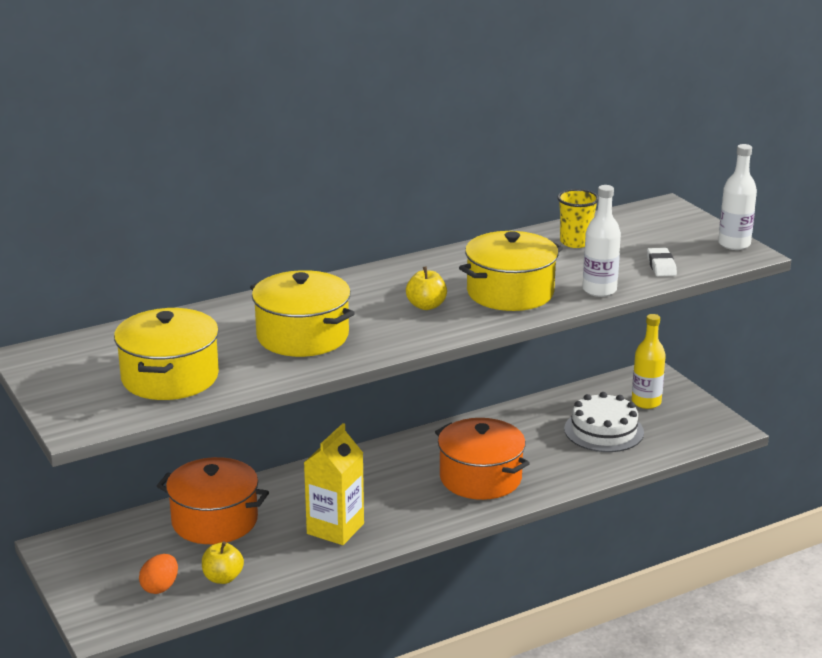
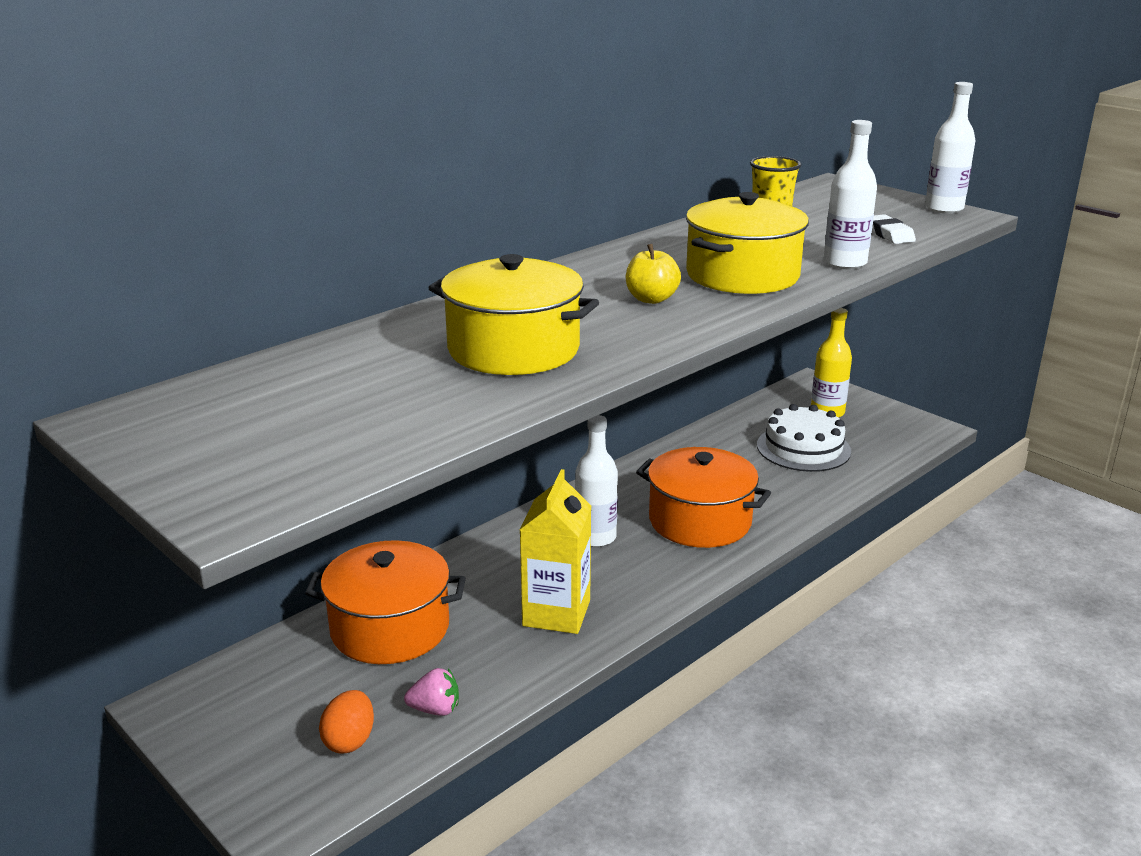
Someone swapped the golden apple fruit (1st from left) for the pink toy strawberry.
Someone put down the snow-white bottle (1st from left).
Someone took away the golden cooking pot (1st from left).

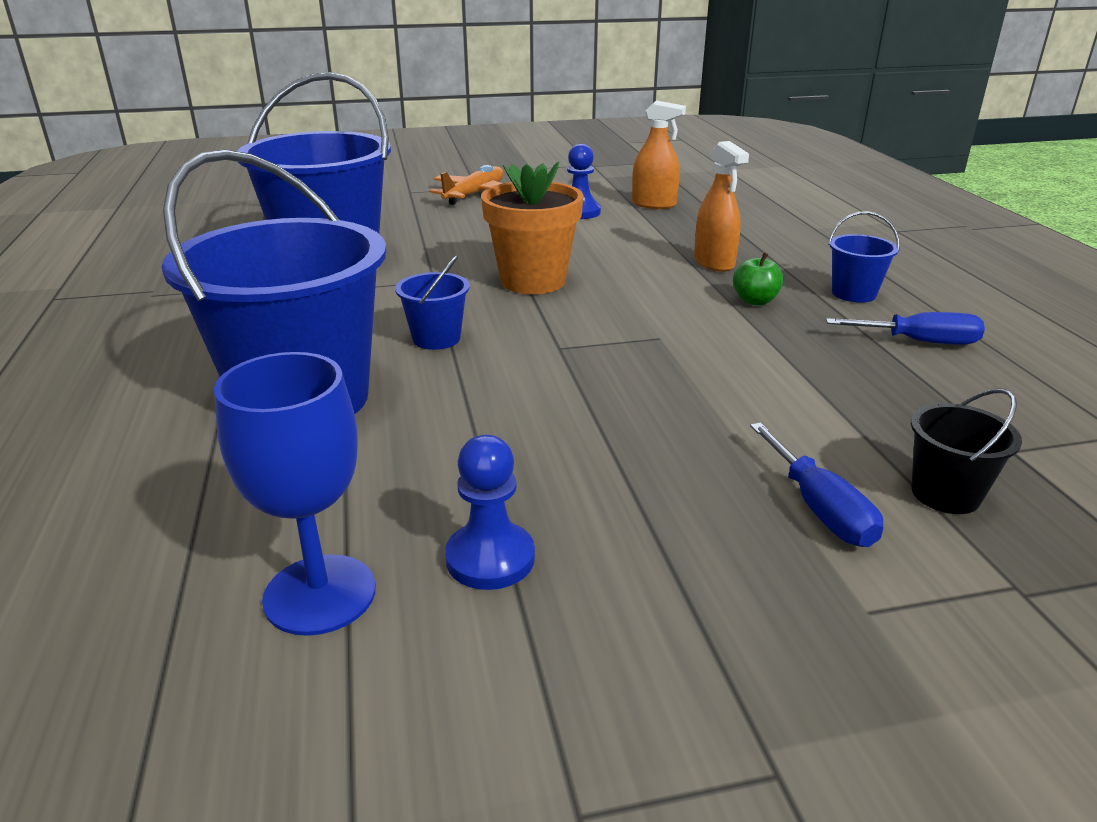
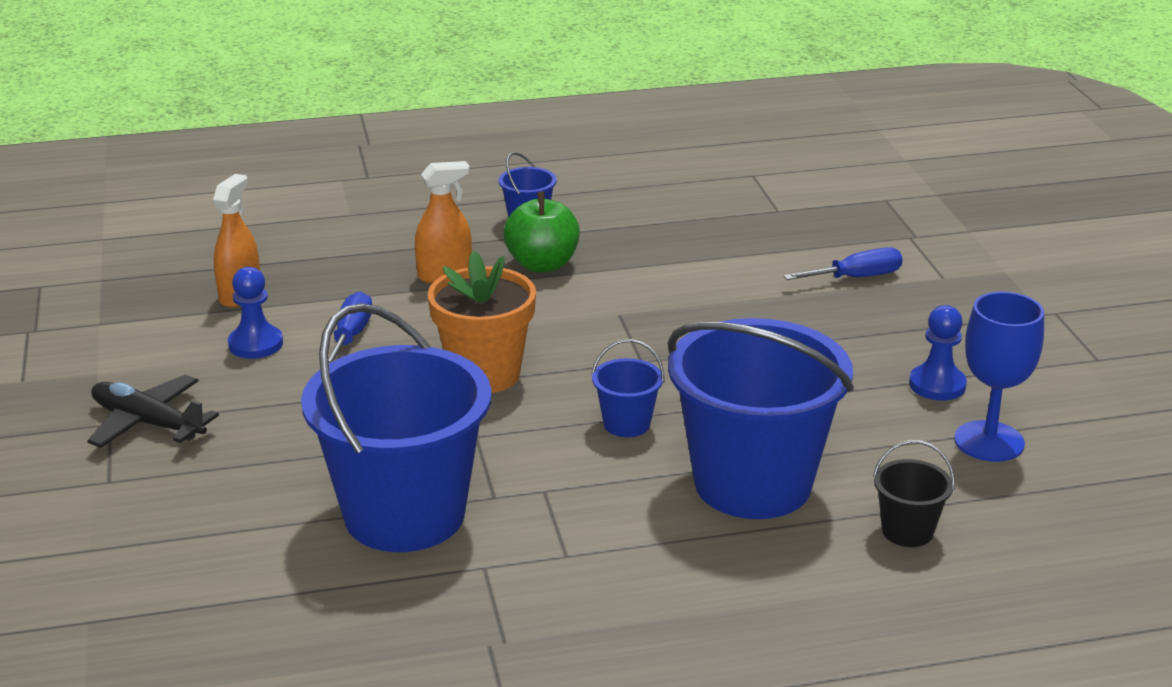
Someone repainted the bright orange plane, which became the ebony plane.
Someone carried the blue screwdriver (2nd from left in the first image).
Someone scaled the leaf-green apple fruit by 1.68.
Someone carried the ebony sand bucket.

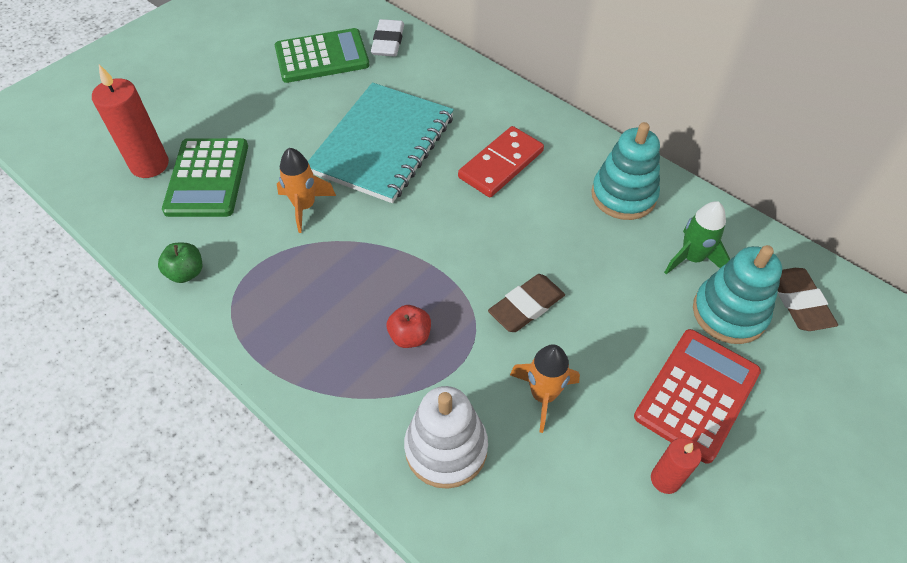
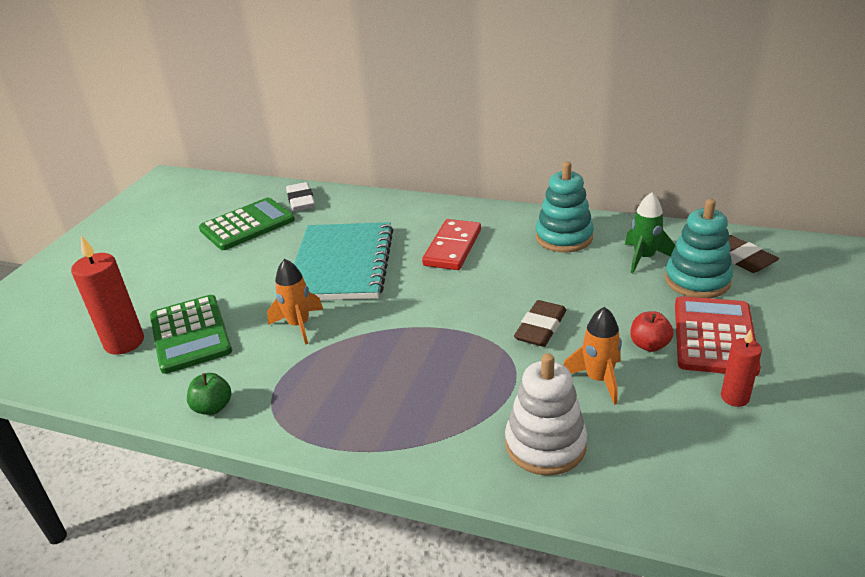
Someone carried the red apple fruit.

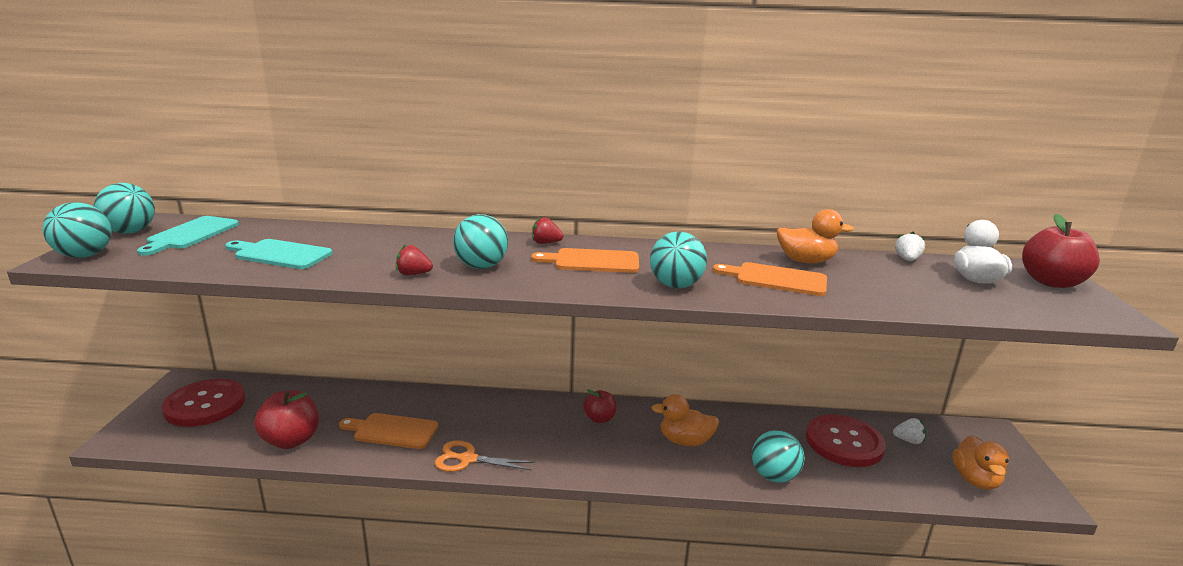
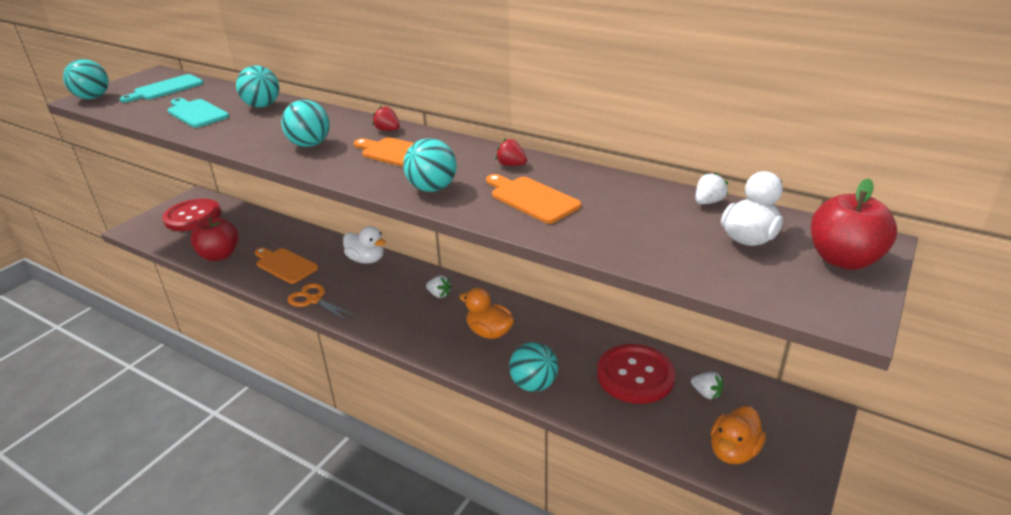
Someone carried the turquoise ball (2nd from left).
Someone put down the snow-white rubber duck (1st from left).
Someone swapped the red apple fruit (2nd from left) for the snow-white toy strawberry (1st from left).
Someone carried the red toy strawberry (1st from left in the first image).
Someone took away the bright orange rubber duck (2nd from left).

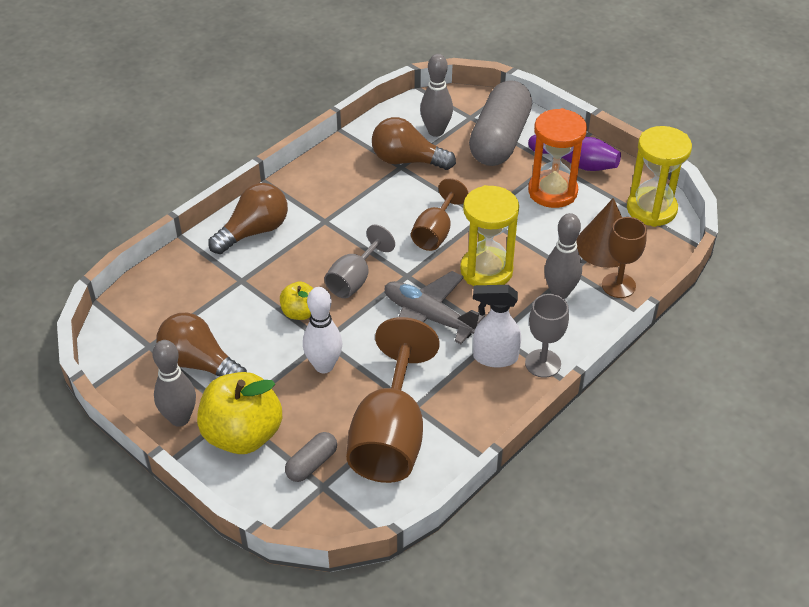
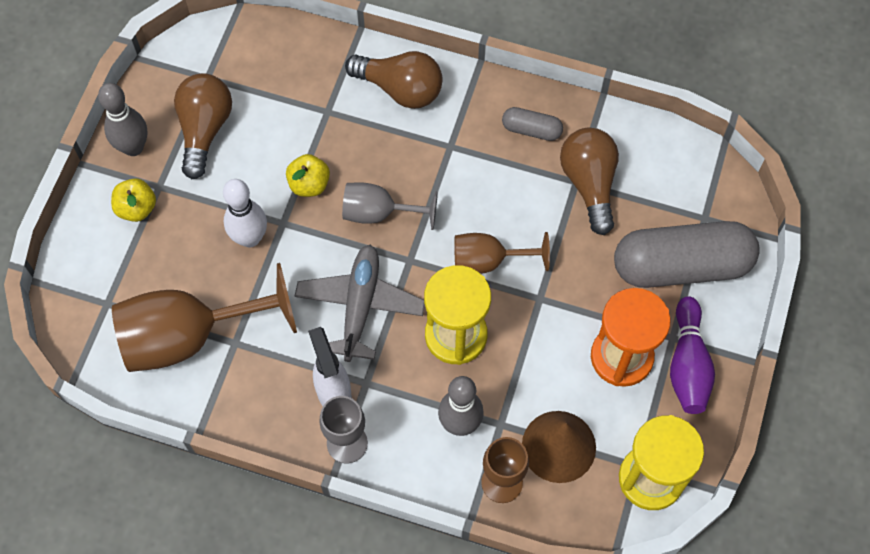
Someone scaled the golden apple fruit (1st from left) by 0.52.
Someone carried the grey capsule (1st from left).
Someone took away the grey bowling pin (2nd from left).

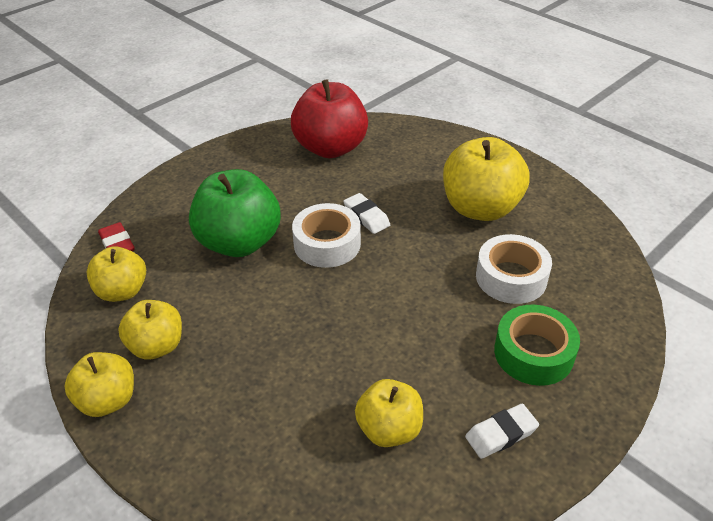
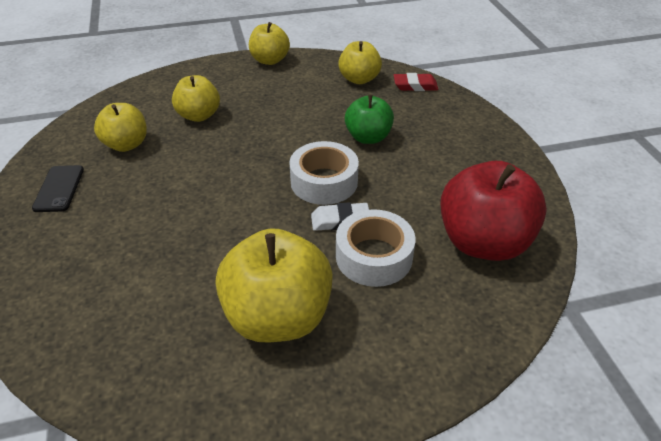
Someone swapped the snow-white gum eraser (2nd from left) for the ebony mobile phone.
Someone carried the golden apple fruit (3rd from left in the first image).
Someone carried the snow-white tape (2nd from left).
Someone scaled the leaf-green apple fruit by 0.60.
Someone took away the leaf-green tape.

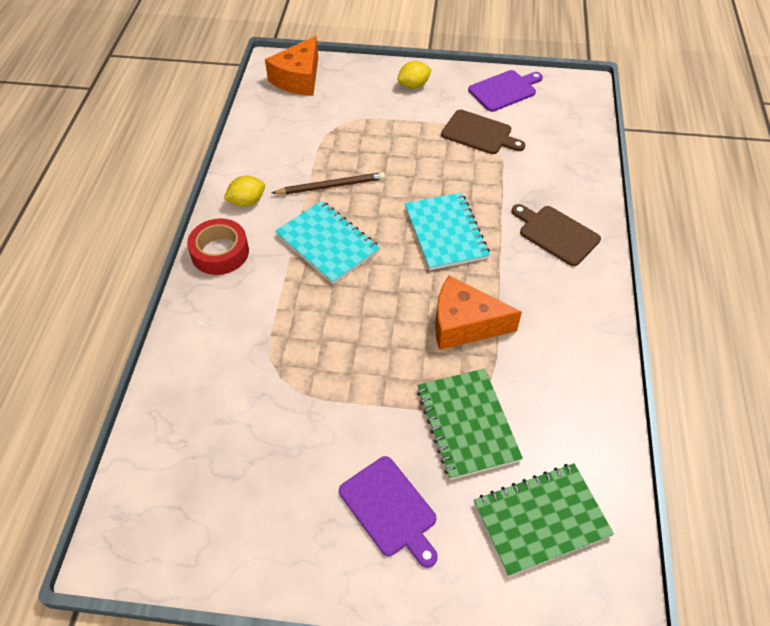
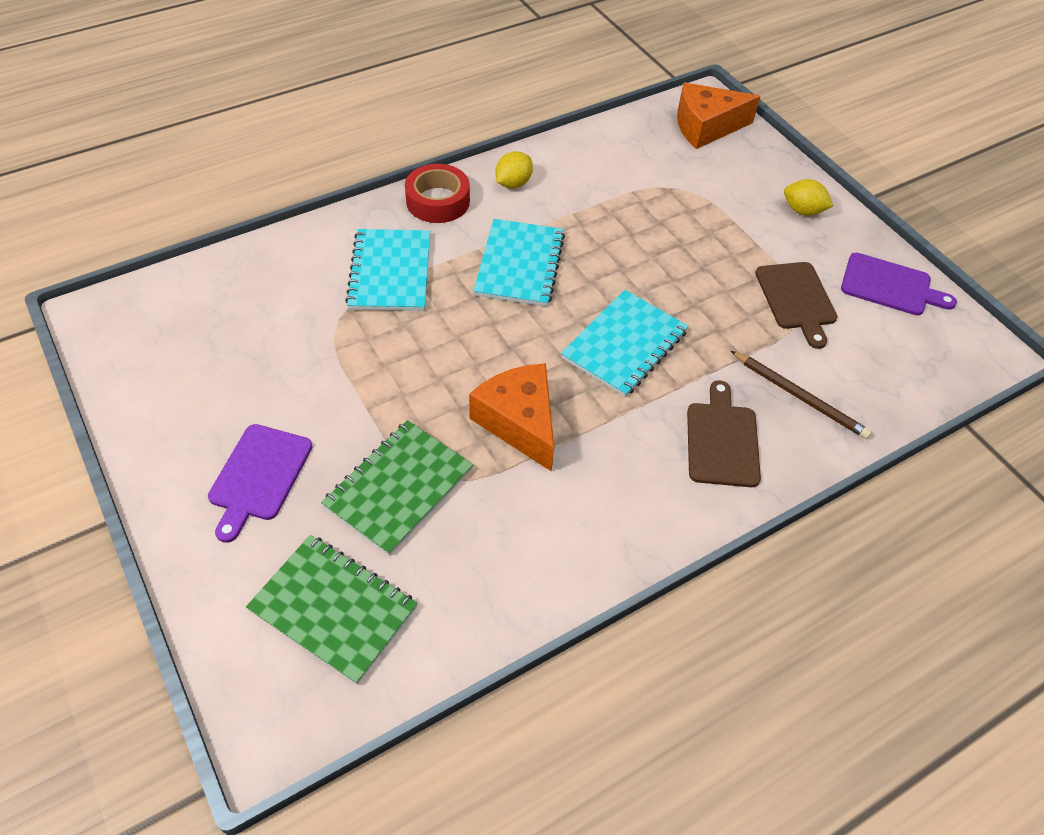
Someone put down the turquoise exercise book (1st from left).
Someone rotated the golden lemon (1st from left) by 75 degrees counterclockwise.
Someone carried the russet lead pencil.

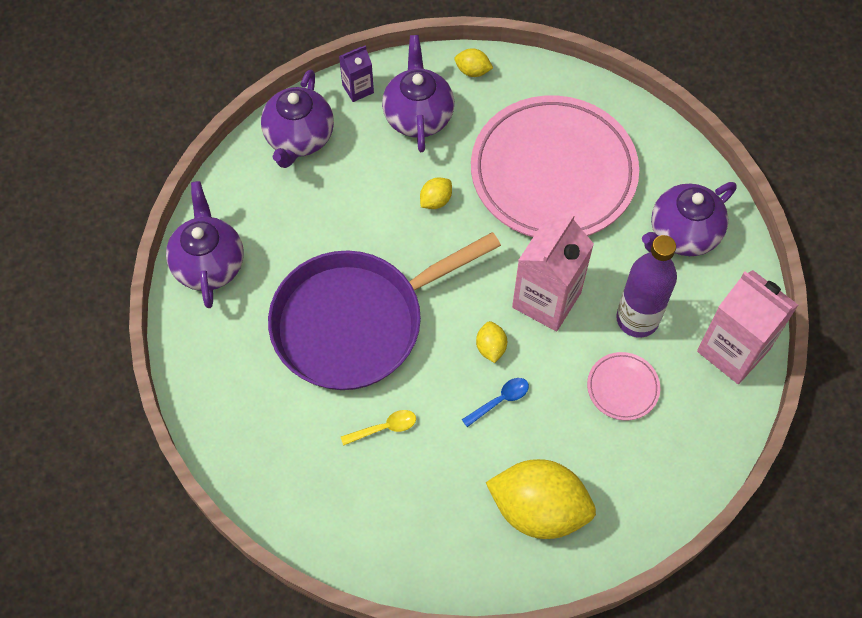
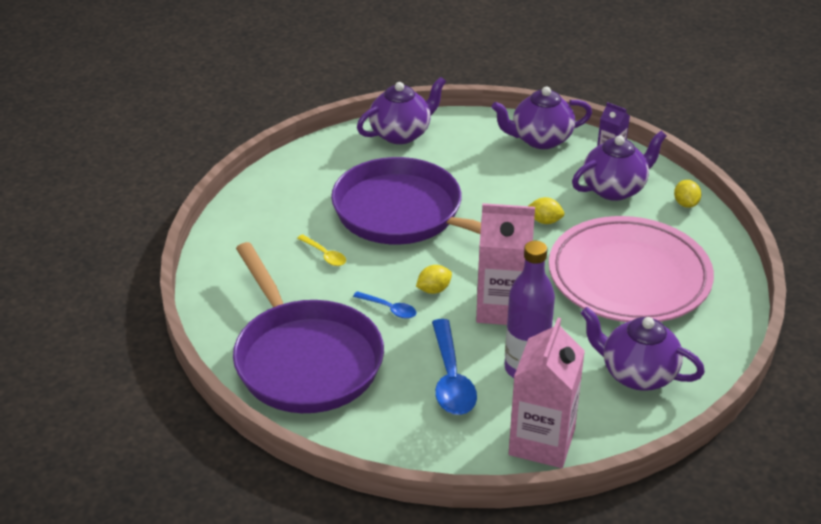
Someone swapped the golden lemon (4th from left) for the purple frying pan (1st from left).
Someone swapped the pink plate (2nd from left) for the blue tablespoon (2nd from left).

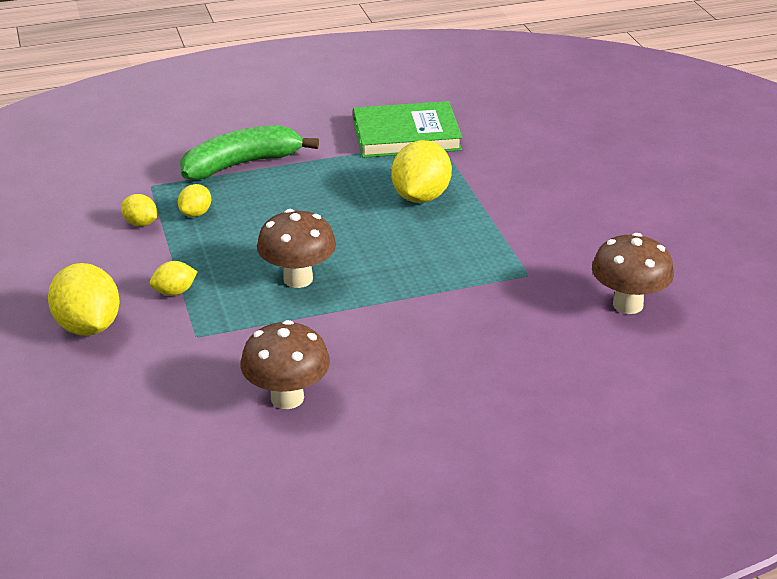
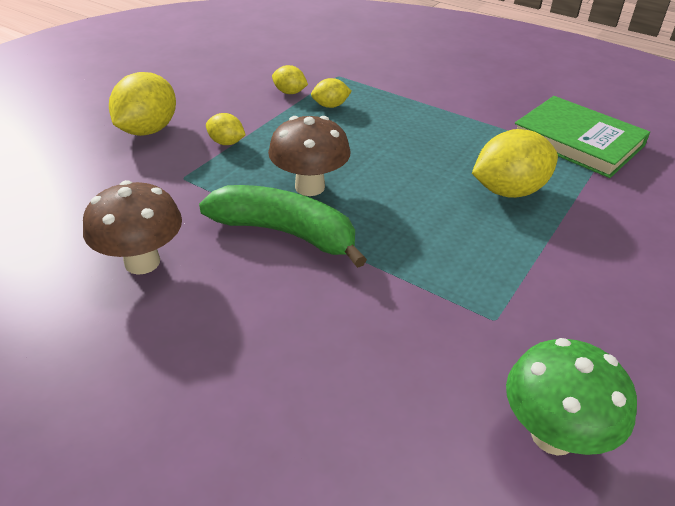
Someone carried the leaf-green toy banana.
Someone rotated the golden lemon (2nd from left in the first image) by 60 degrees counterclockwise.
Someone repainted the russet fungus (3rd from left), which became the leaf-green fungus.

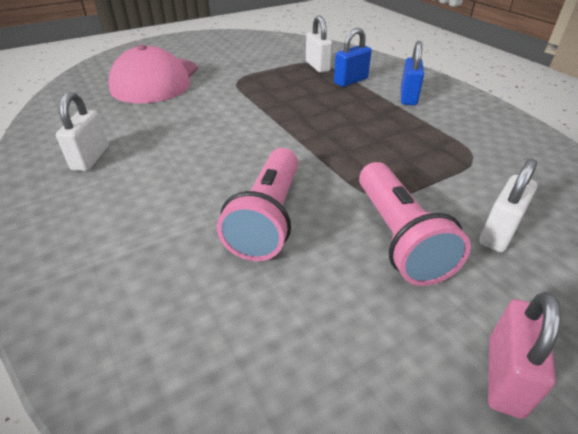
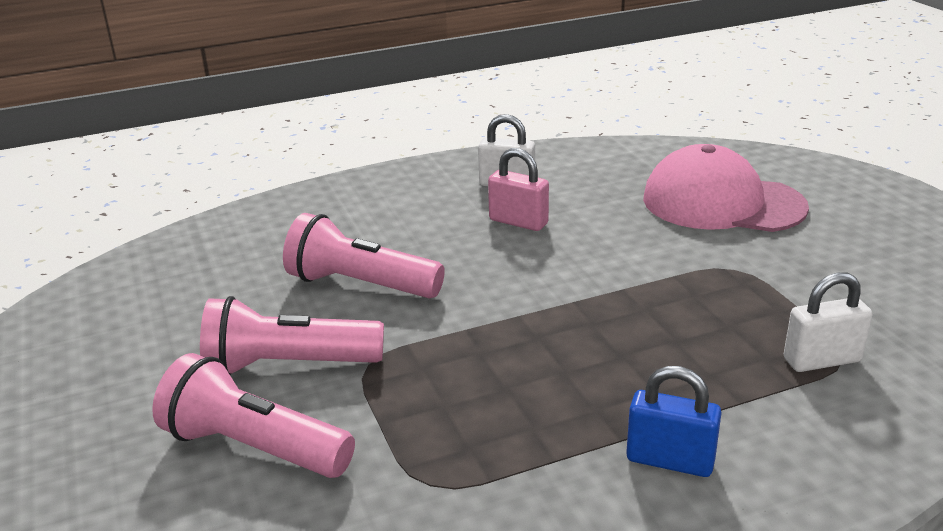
Someone swapped the snow-white padlock (3rd from left) for the pink torch (1st from left).
Someone carried the pink padlock.
Someone took away the blue padlock (1st from left).

